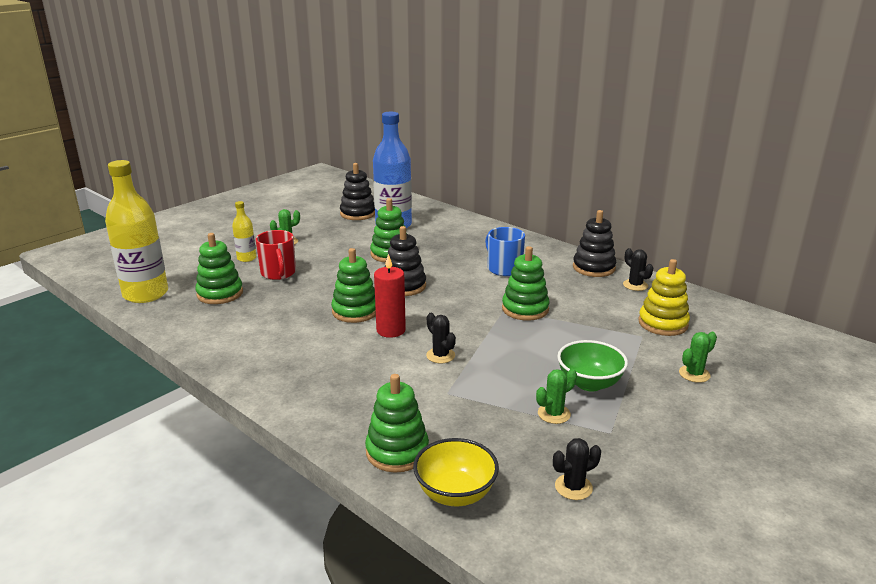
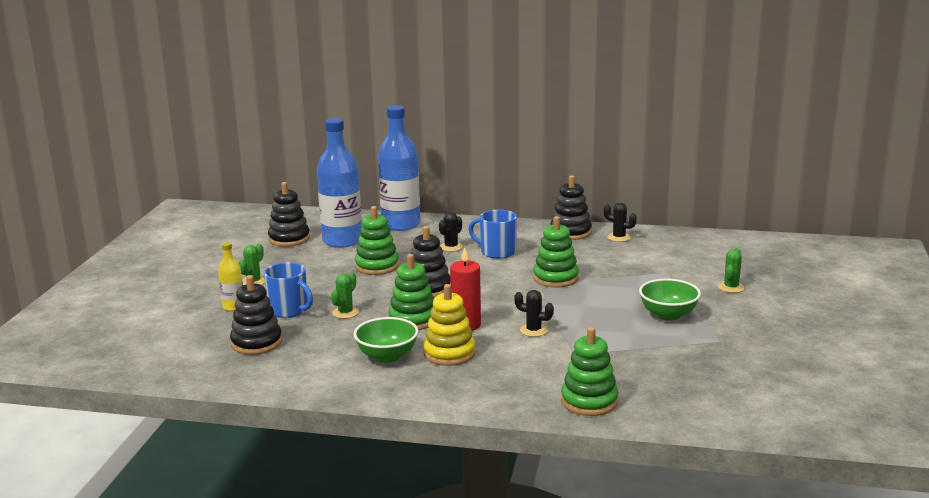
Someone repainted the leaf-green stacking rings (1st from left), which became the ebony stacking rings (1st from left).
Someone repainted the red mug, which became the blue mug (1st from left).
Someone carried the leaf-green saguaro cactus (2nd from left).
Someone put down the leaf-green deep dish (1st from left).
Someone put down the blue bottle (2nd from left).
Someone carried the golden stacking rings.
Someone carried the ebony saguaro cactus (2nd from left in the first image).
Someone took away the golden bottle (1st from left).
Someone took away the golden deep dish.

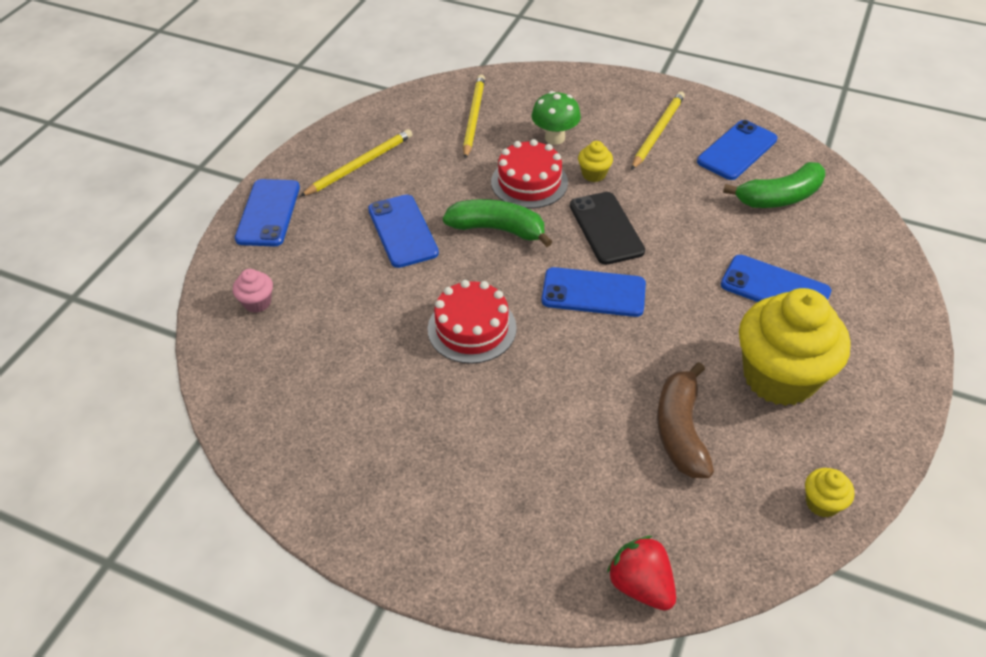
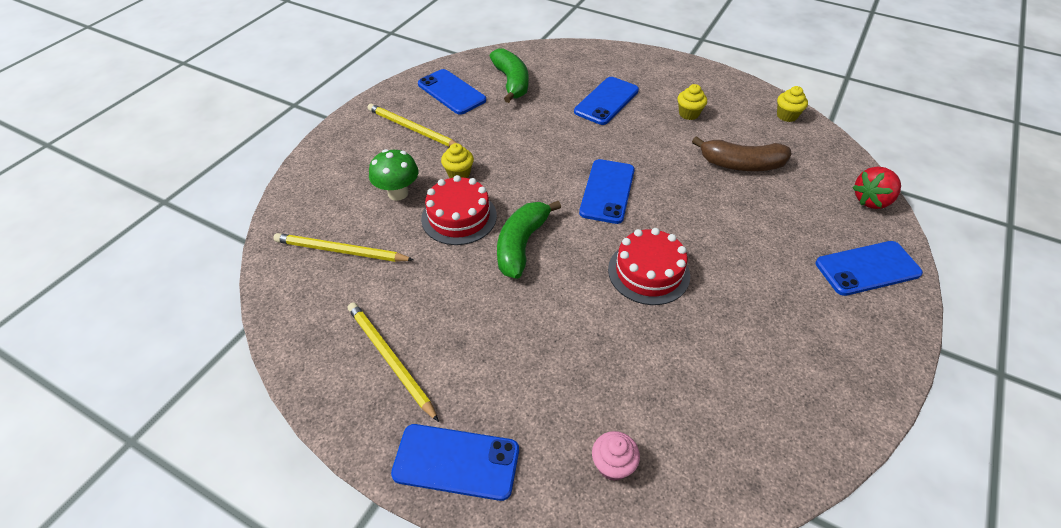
Someone scaled the golden cupcake (2nd from left) by 0.41.
Someone carried the blue mobile phone (2nd from left in the first image).
Someone took away the ebony mobile phone.

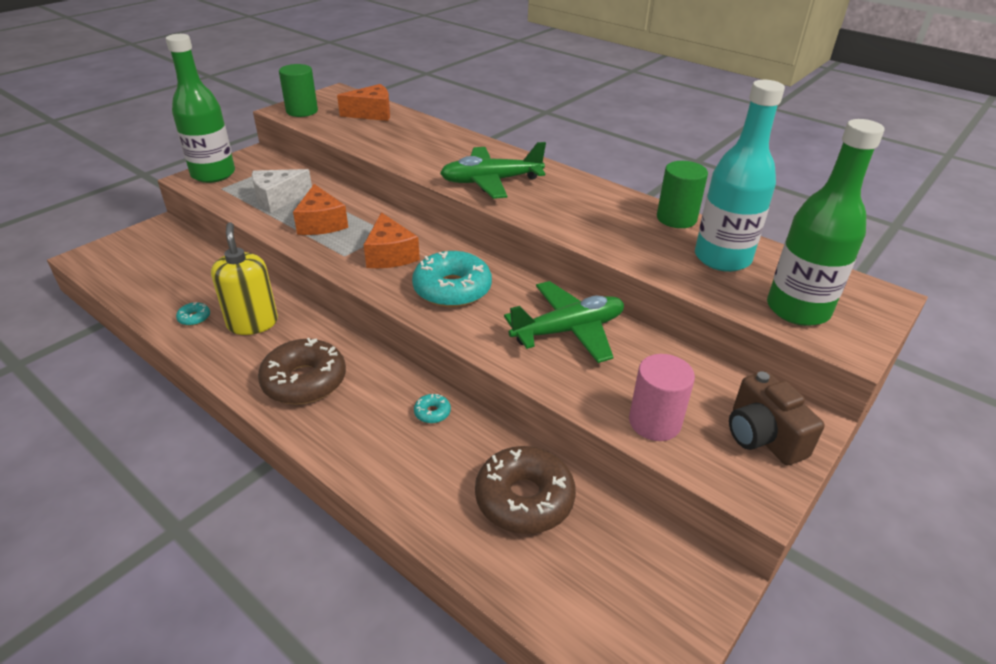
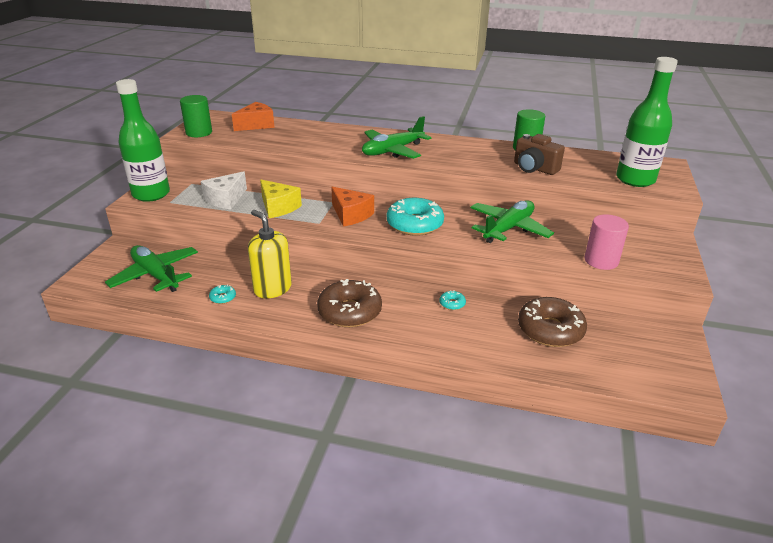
Someone put down the leaf-green plane (1st from left).
Someone repainted the bright orange cheese (1st from left), which became the golden cheese.
Someone carried the russet camera.
Someone took away the turquoise bottle.

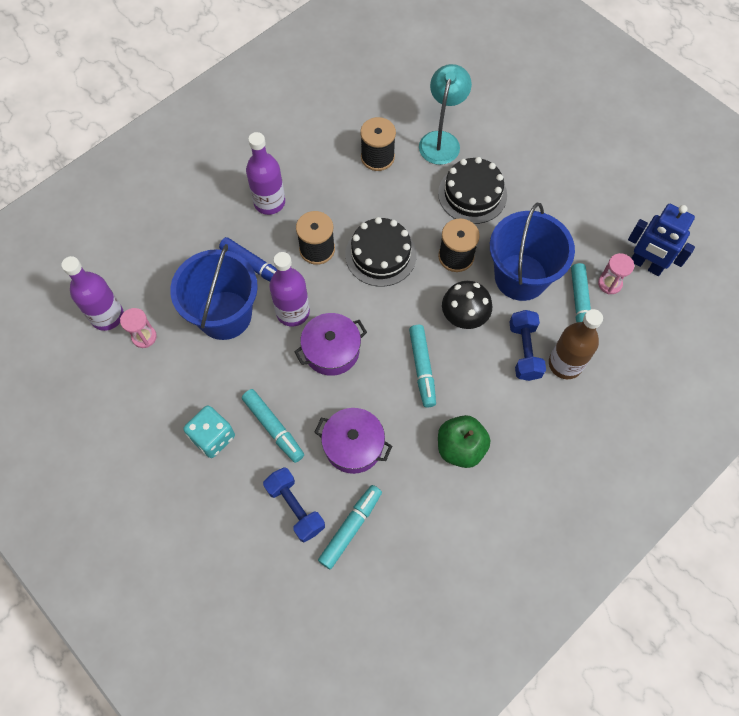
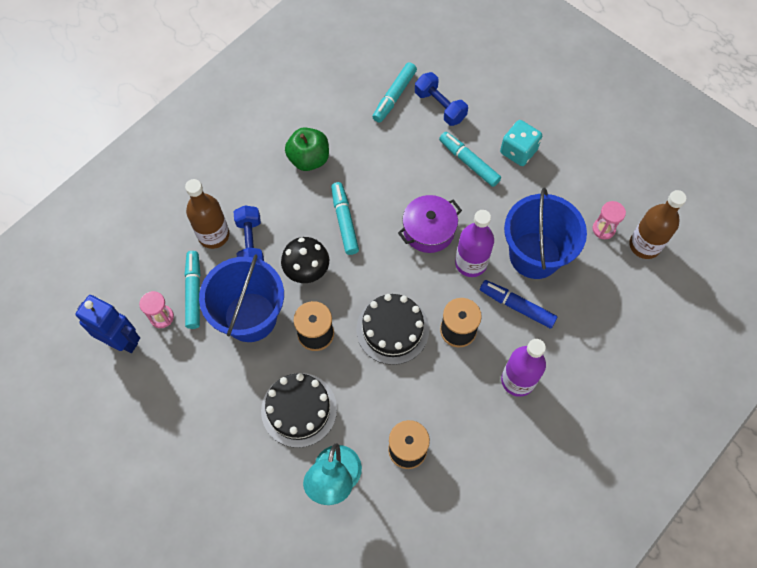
Someone repainted the purple bottle (1st from left), which became the russet bottle (2nd from left).
Someone took away the purple cooking pot (2nd from left).

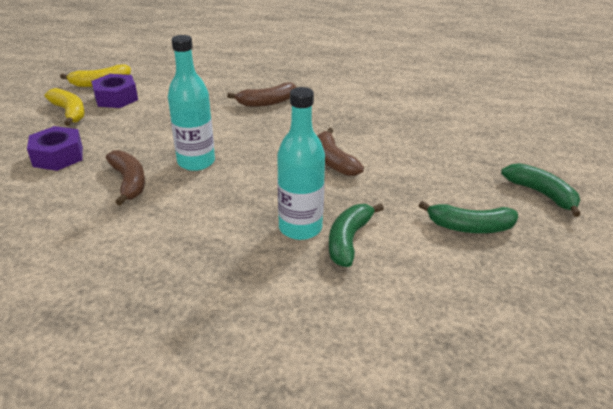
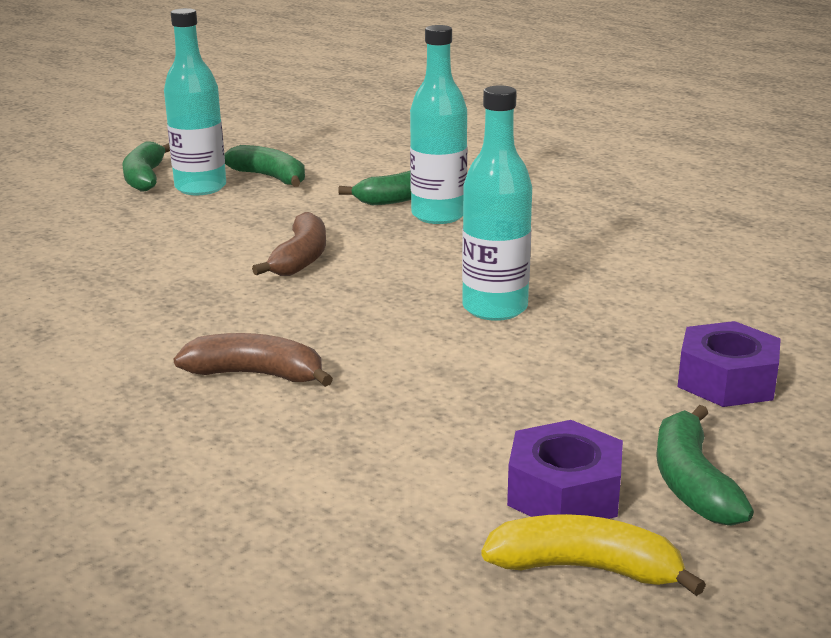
Someone put down the turquoise bottle (1st from left).
Someone repainted the golden toy banana (1st from left), which became the leaf-green toy banana (4th from left).
Someone took away the russet toy banana (1st from left).

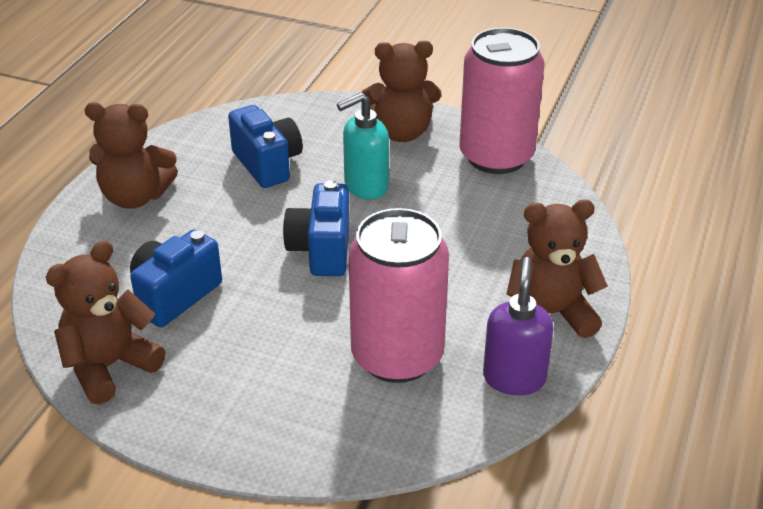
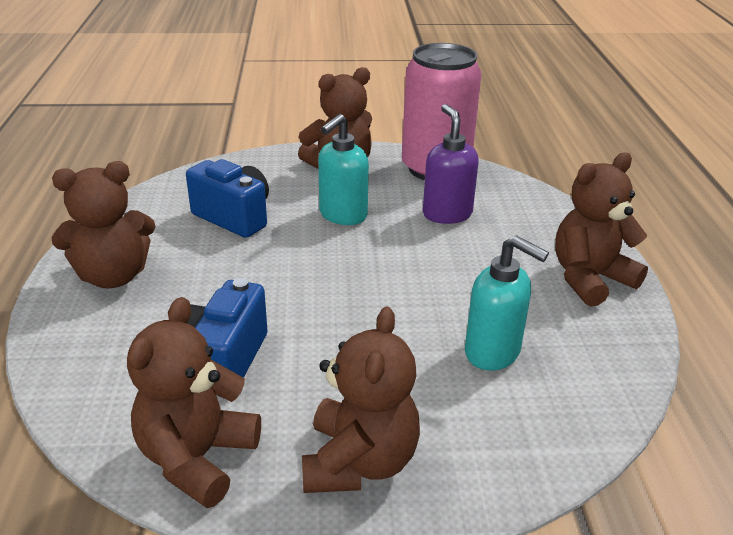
Someone put down the russet teddy bear (4th from left).
Someone carried the purple soap dispenser.
Someone swapped the pink soda can (1st from left) for the turquoise soap dispenser (2nd from left).
Someone took away the blue camera (3rd from left).

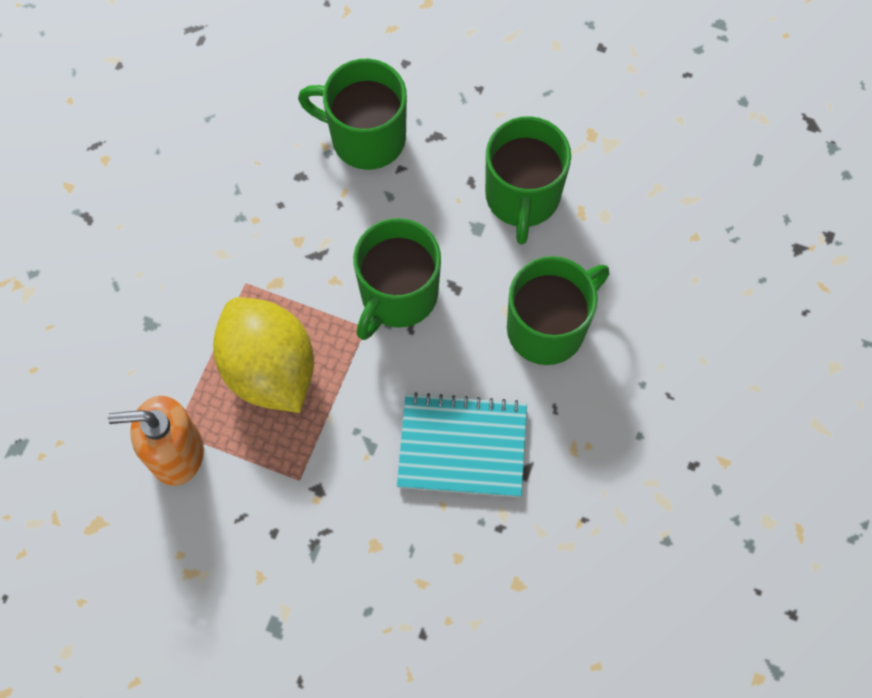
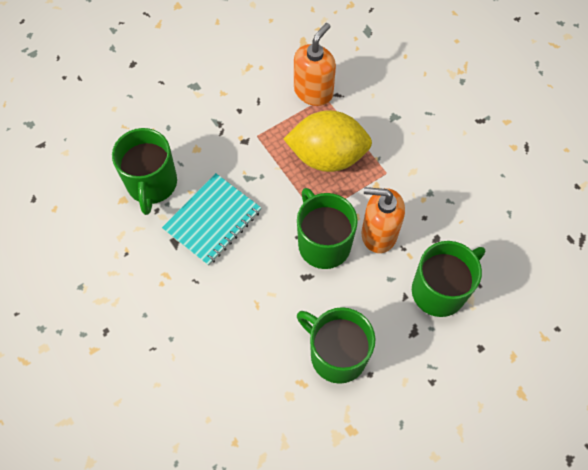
Someone carried the leaf-green mug (4th from left in the first image).
Someone put down the bright orange soap dispenser (2nd from left).

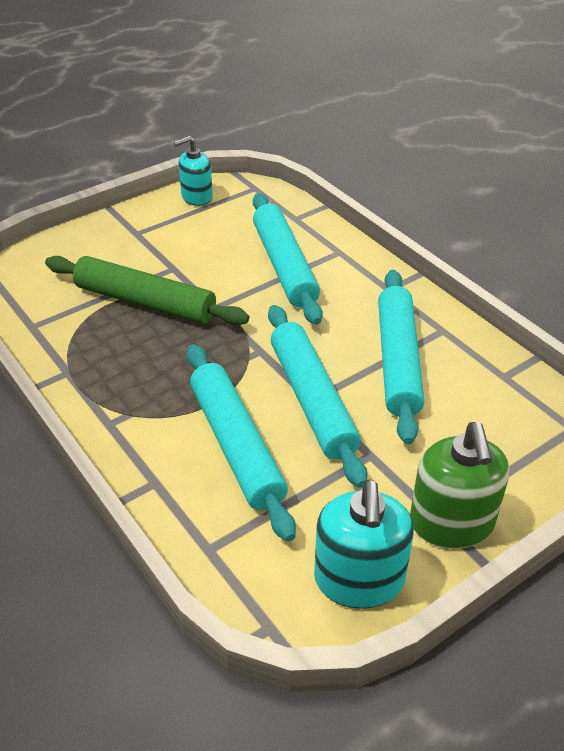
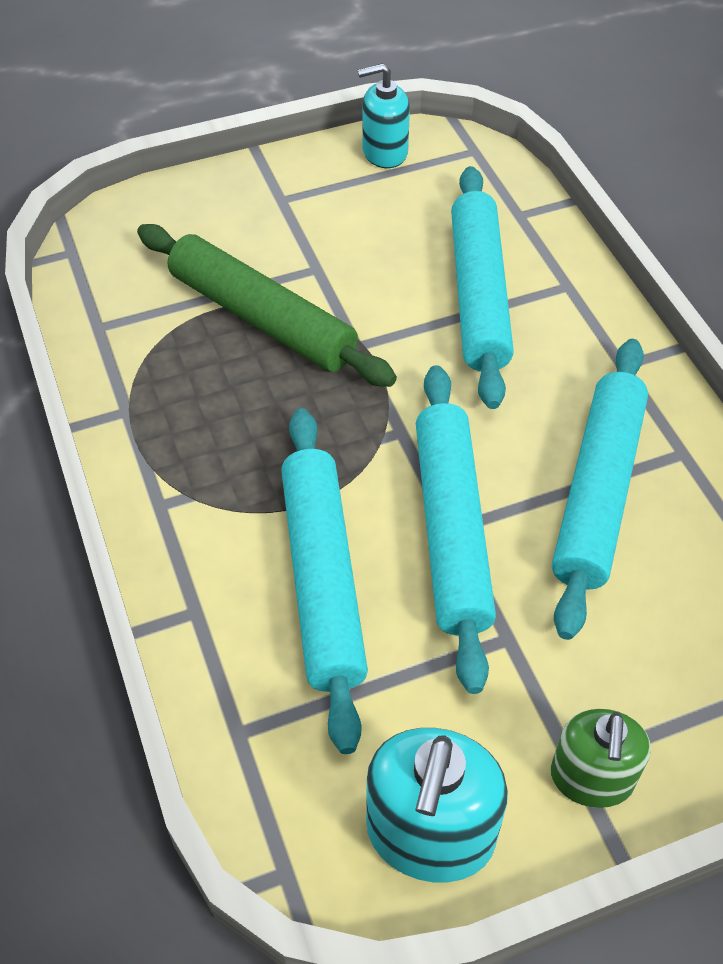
Someone scaled the leaf-green soap dispenser by 0.67.

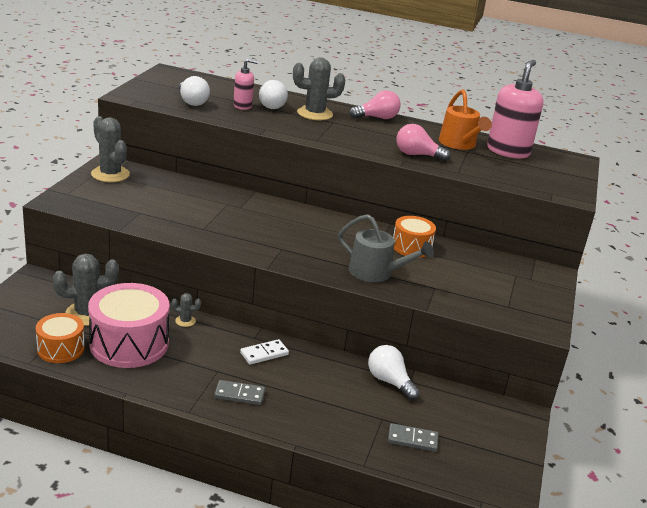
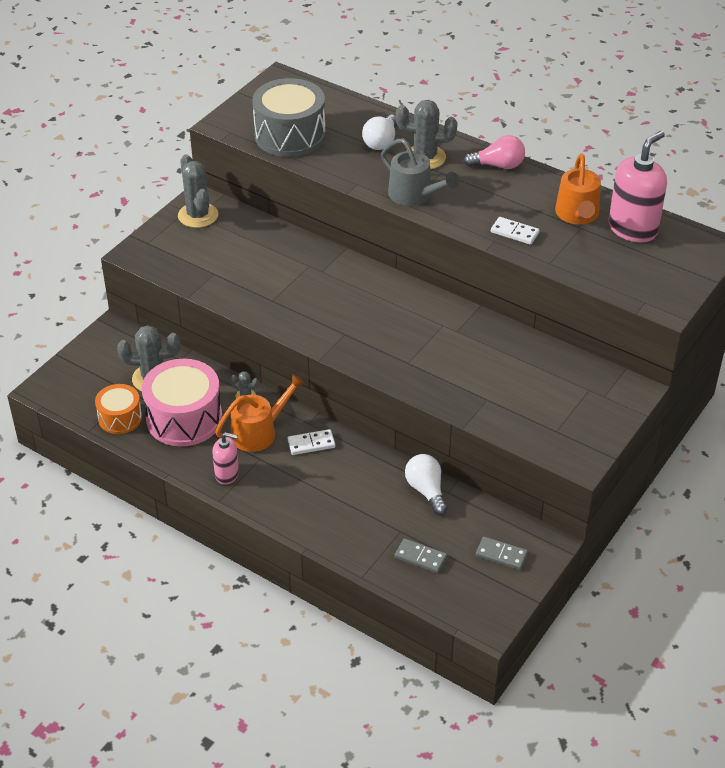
Someone carried the pink soap dispenser (1st from left).
Someone put down the bright orange sprinkling can (1st from left).
Someone swapped the snow-white bulb (1st from left) for the grey toy drum.
Someone carried the grey sprinkling can.
Someone carried the grey domino tile (1st from left in the first image).
Someone swapped the pink bulb (2nd from left) for the snow-white domino tile (2nd from left).
Someone took away the bright orange toy drum (2nd from left).

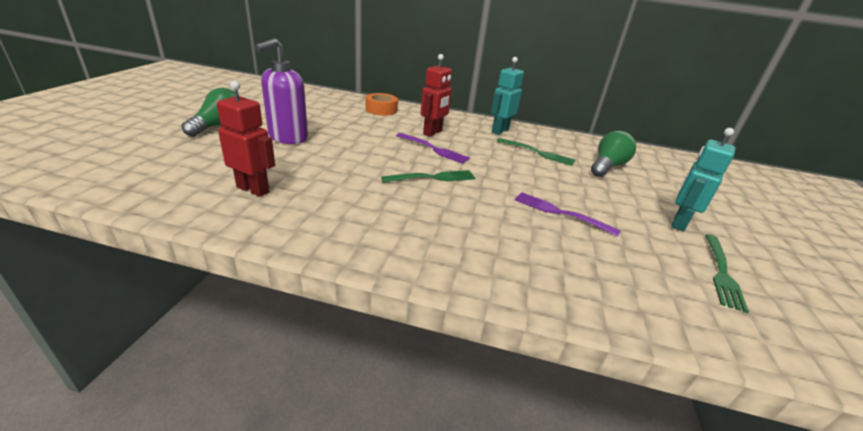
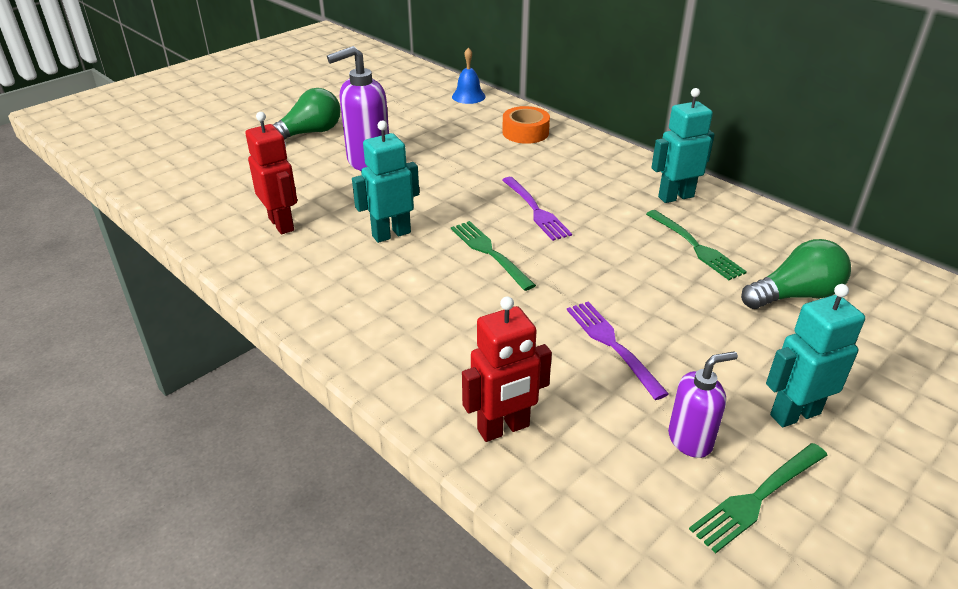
Someone put down the turquoise robot figure (1st from left).
Someone rotated the leaf-green dinner fork (1st from left) by 135 degrees counterclockwise.
Someone put down the blue school bell.
Someone carried the red robot figure (2nd from left).
Someone put down the purple soap dispenser (2nd from left).

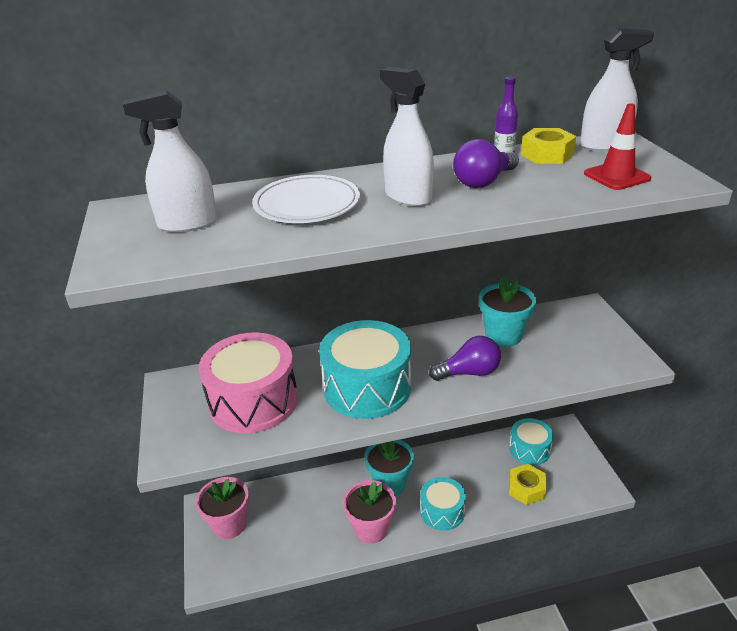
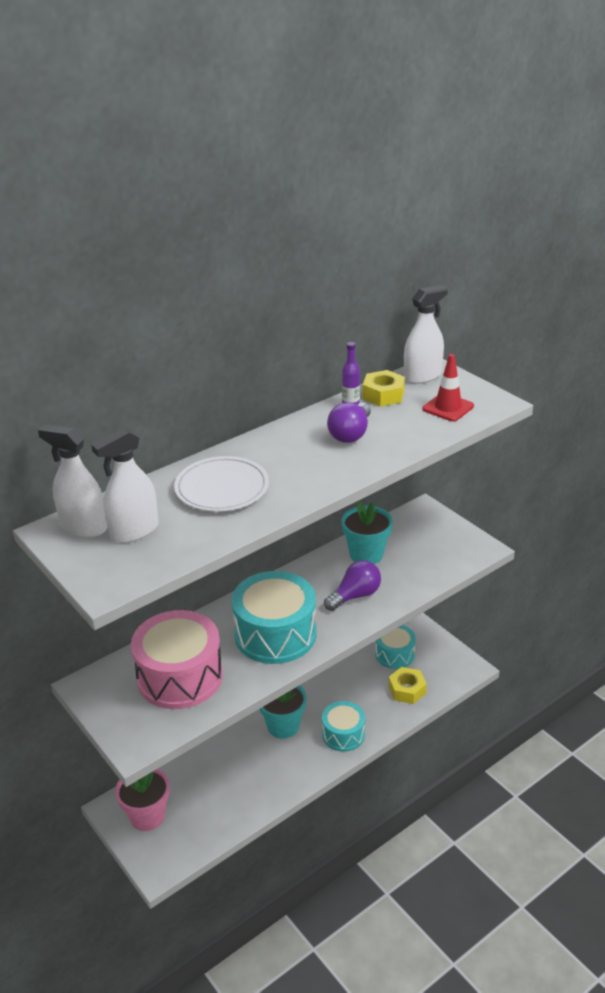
Someone carried the snow-white sprayer (2nd from left in the first image).
Someone took away the pink plant pot (2nd from left).

